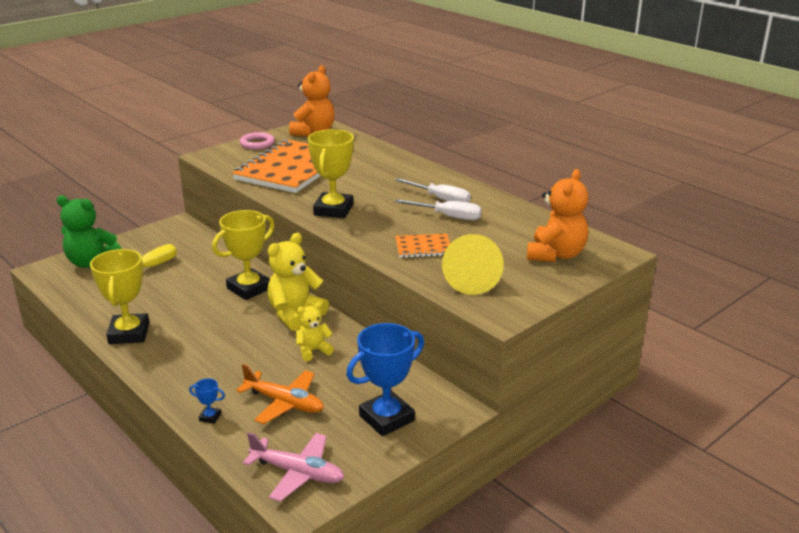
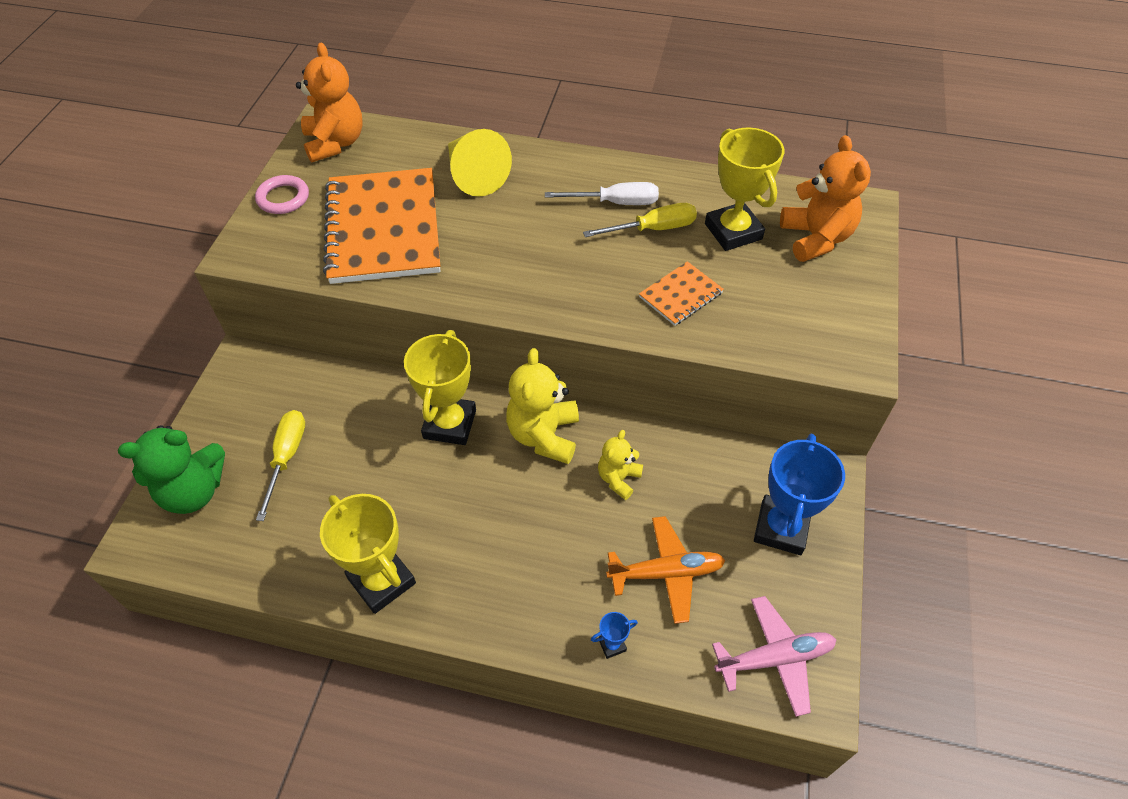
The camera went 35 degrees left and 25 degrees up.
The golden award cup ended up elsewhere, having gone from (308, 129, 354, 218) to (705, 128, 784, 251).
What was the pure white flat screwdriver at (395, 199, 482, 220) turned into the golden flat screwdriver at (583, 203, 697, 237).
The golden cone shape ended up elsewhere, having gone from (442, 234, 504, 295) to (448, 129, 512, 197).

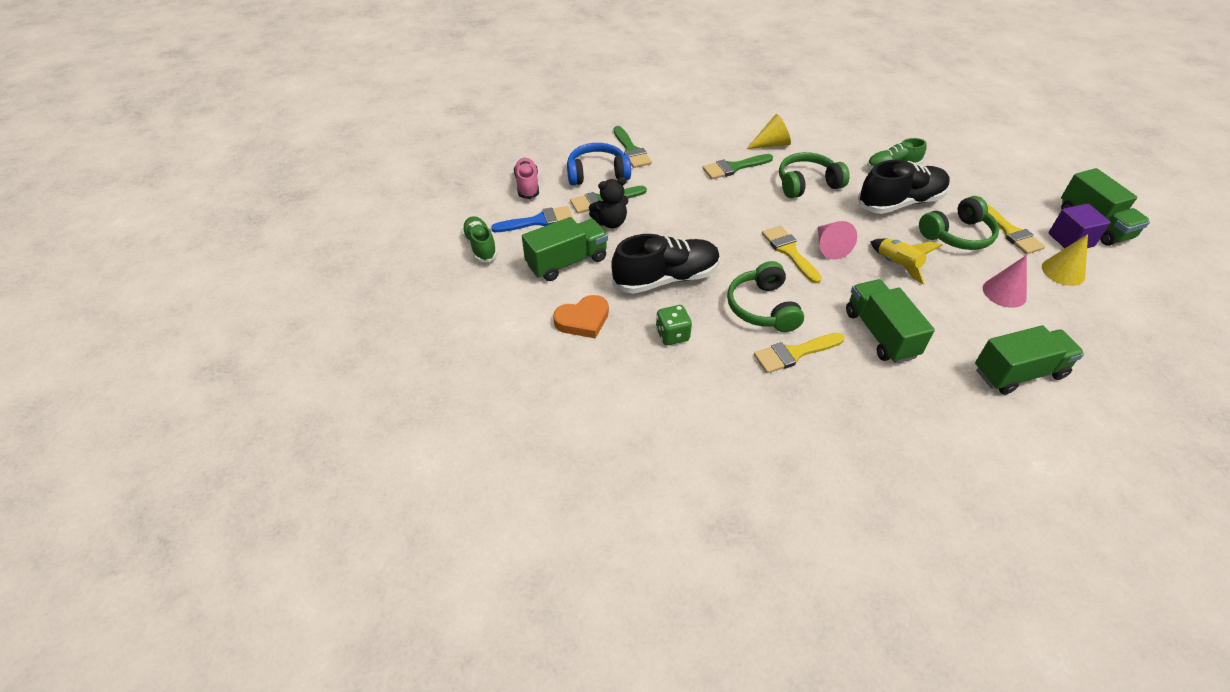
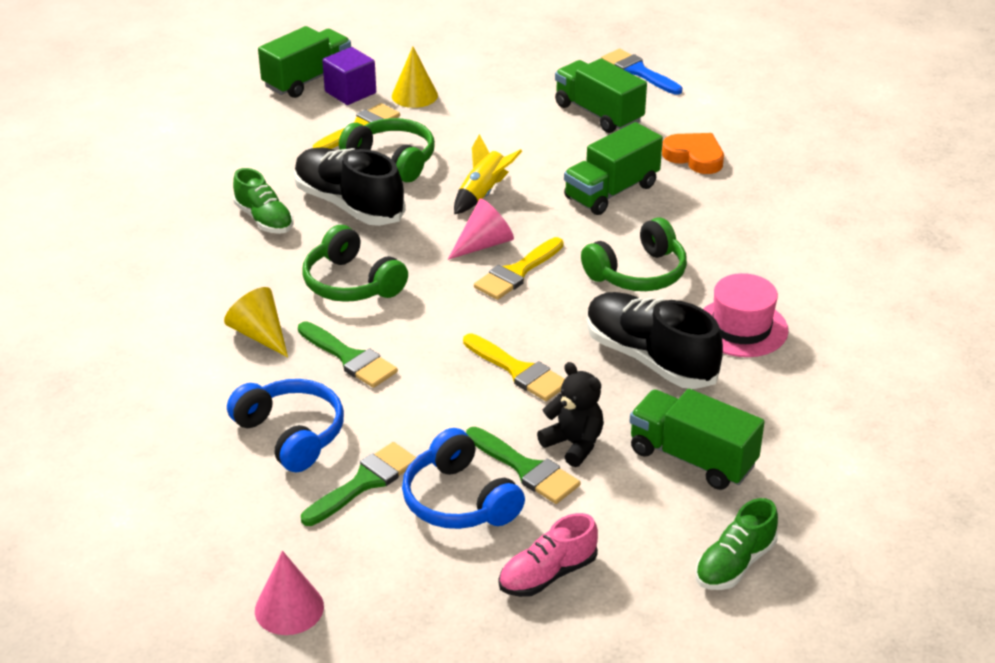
The camera went 115 degrees left and 10 degrees down.
The royal blue paintbrush ended up elsewhere, having gone from (491, 206, 573, 232) to (601, 49, 682, 95).
The bright orange heart ended up elsewhere, having gone from (553, 295, 609, 339) to (662, 133, 724, 174).
Where the leaf-green die stood at (656, 305, 692, 345), the rose-pink tall hat came to stand at (703, 273, 789, 357).
The golden paintbrush ended up elsewhere, having gone from (754, 333, 845, 373) to (463, 333, 565, 401).
The rose-pink cone shape ended up elsewhere, having gone from (983, 255, 1027, 308) to (255, 551, 324, 635).
The second view gained the royal blue headset at (227, 379, 344, 472).

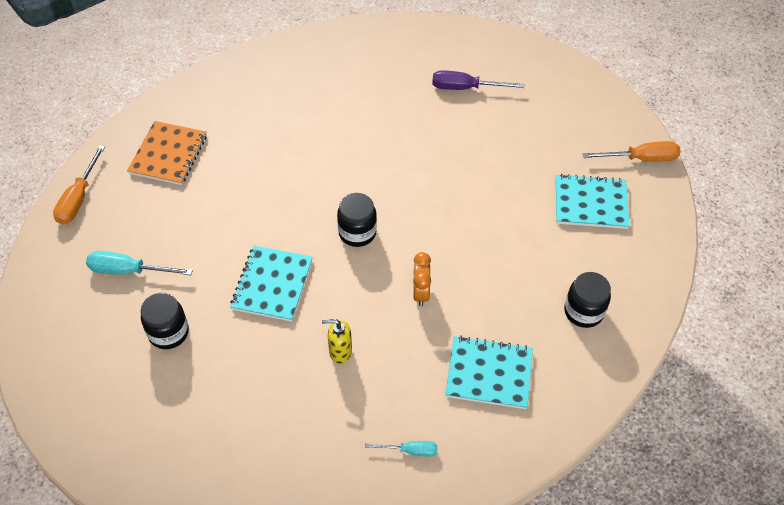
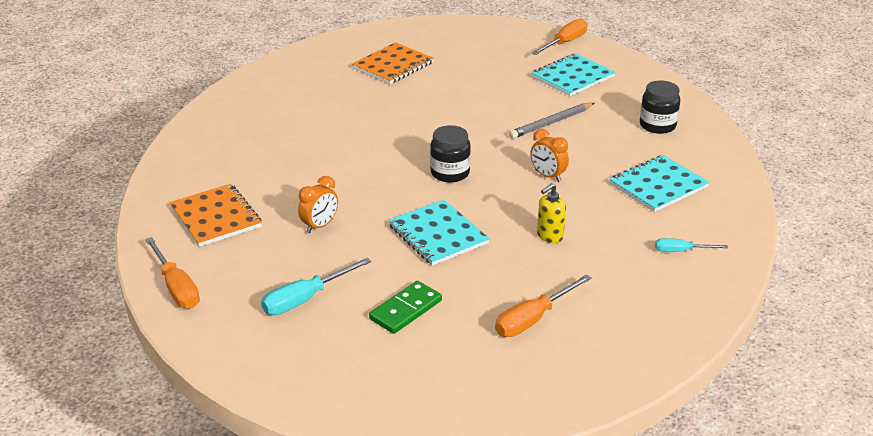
The camera went 45 degrees left and 20 degrees down.
Where the jet-black preserve jar stood at (141, 293, 189, 349), the leaf-green domino came to stand at (369, 281, 442, 334).
The teal flat screwdriver at (365, 441, 437, 456) ended up facing another way, 135 degrees counterclockwise from before.
Where the purple flat screwdriver stood at (432, 70, 524, 90), the bright orange notebook came to stand at (352, 42, 434, 84).
The second view gained the bright orange alarm clock at (298, 176, 338, 233).
The second view gained the bright orange flat screwdriver at (495, 275, 592, 337).
The second view gained the grey wooden pencil at (509, 103, 594, 139).

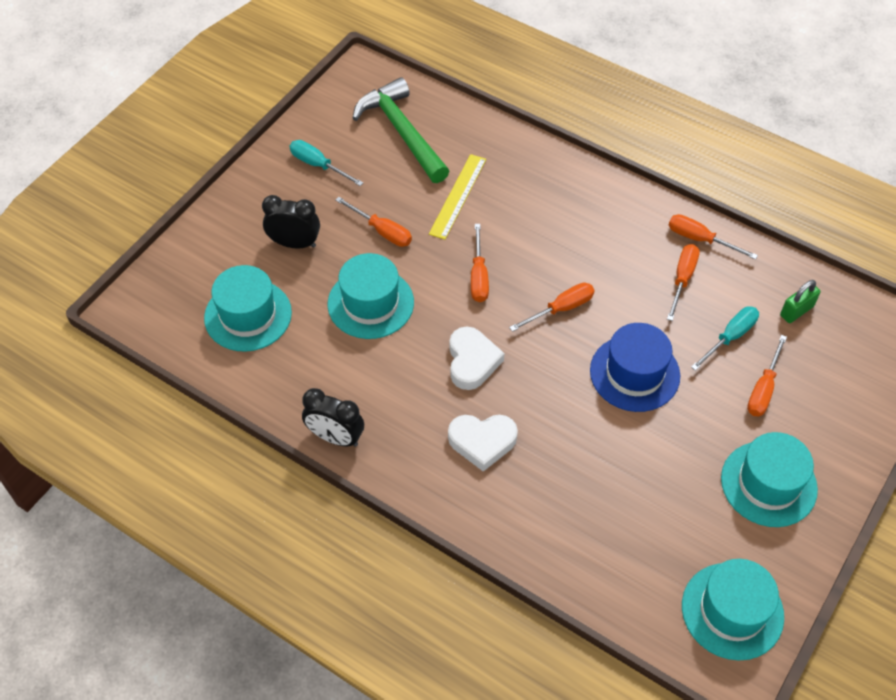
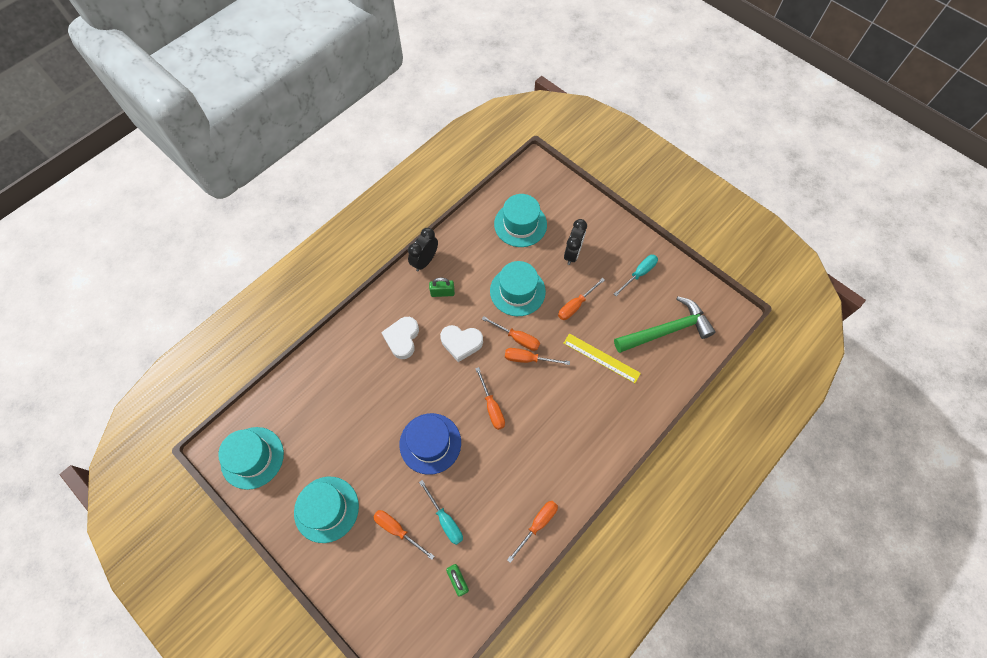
The camera went 100 degrees right and 10 degrees up.
The bright orange flat screwdriver ended up elsewhere, having gone from (667, 244, 700, 321) to (482, 316, 540, 351).
The second view gained the leaf-green lock at (429, 278, 455, 297).

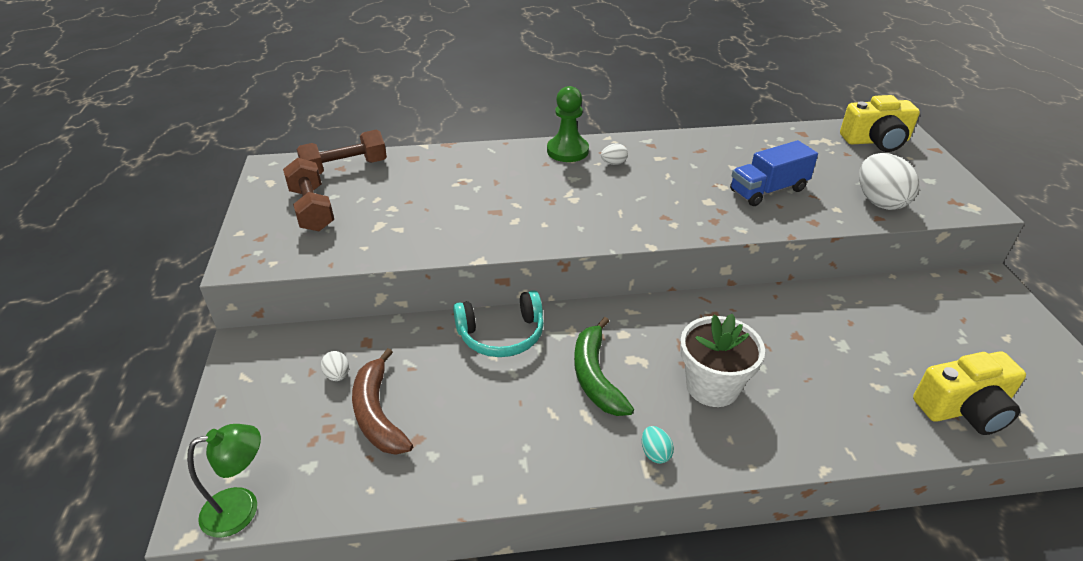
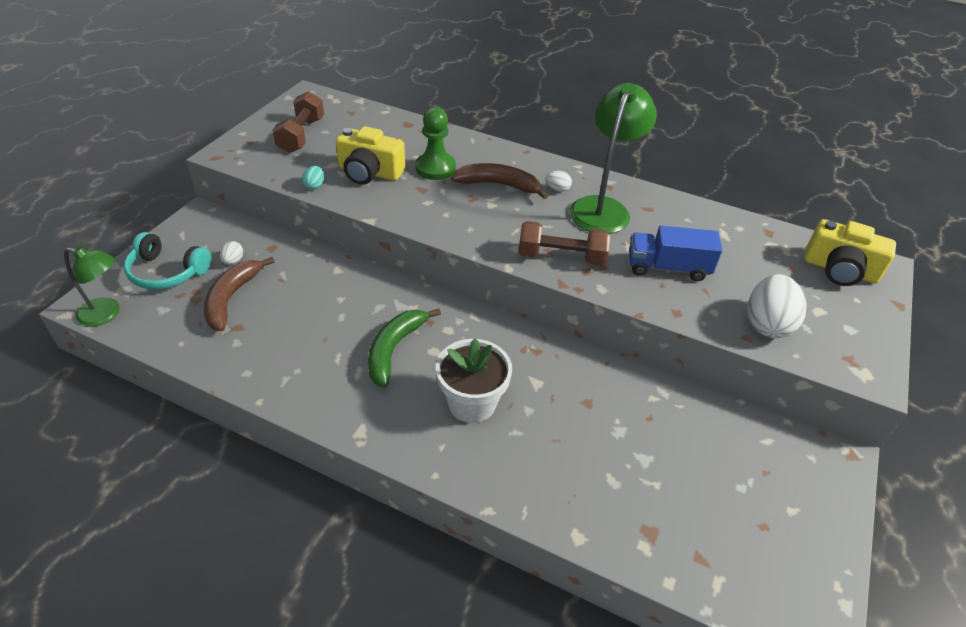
The camera went 30 degrees right and 5 degrees up.
The dark brown free weight ended up elsewhere, having gone from (296, 130, 387, 174) to (518, 221, 610, 266).
The teal headset ended up elsewhere, having gone from (453, 290, 544, 357) to (124, 232, 211, 290).
The leaf-green game pawn ended up elsewhere, having gone from (547, 86, 589, 162) to (416, 107, 456, 180).
The teal egg ended up elsewhere, having gone from (642, 426, 674, 464) to (302, 166, 324, 190).
The golden photo camera ended up elsewhere, having gone from (913, 351, 1026, 435) to (336, 126, 405, 185).
The second view gained the dark brown banana at (451, 163, 548, 199).
The second view gained the leaf-green desk lamp at (569, 83, 657, 234).

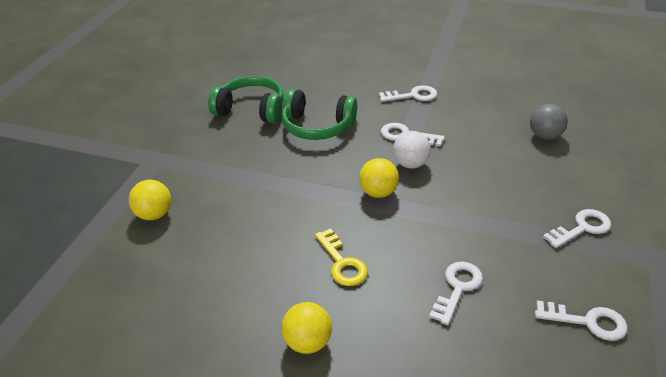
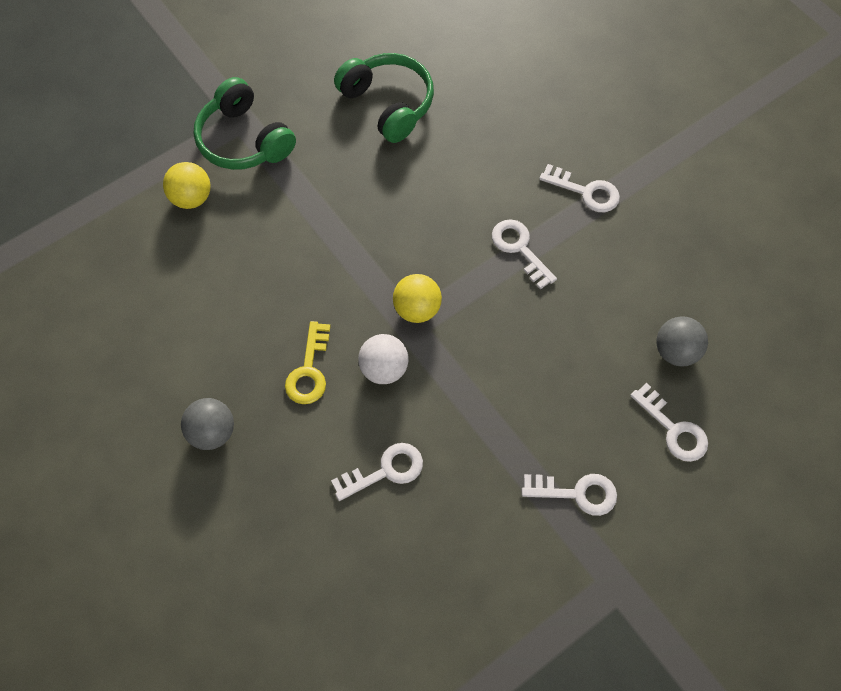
The camera went 35 degrees right and 25 degrees up.
What was the golden play ball at (281, 302, 332, 354) turned into the grey play ball at (181, 398, 234, 450).
The leaf-green headset ended up elsewhere, having gone from (282, 89, 357, 140) to (193, 77, 296, 170).
The pure white play ball ended up elsewhere, having gone from (393, 131, 431, 168) to (358, 334, 409, 384).
The pure white door key ended up elsewhere, having gone from (535, 300, 627, 341) to (630, 383, 708, 462).

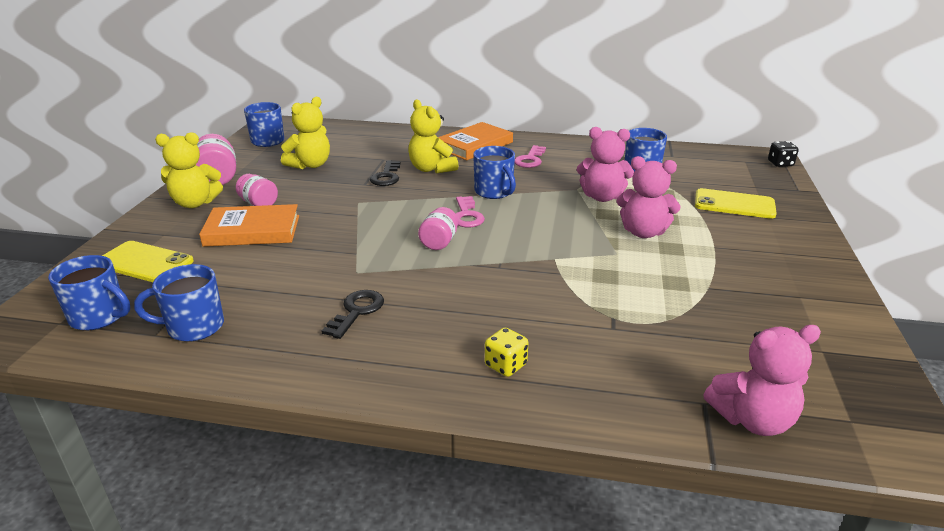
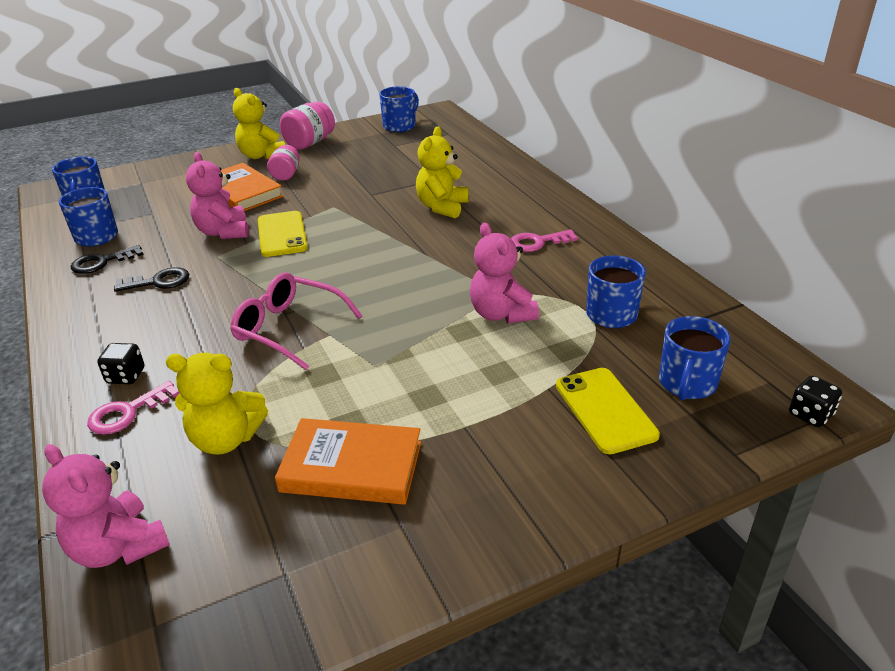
The camera went 55 degrees right and 5 degrees up.
The golden smartphone ended up elsewhere, having gone from (102, 241, 194, 282) to (258, 211, 308, 257).
The golden teddy bear ended up elsewhere, having gone from (281, 97, 330, 169) to (166, 353, 268, 455).
The jet-black door key ended up elsewhere, having gone from (370, 161, 400, 186) to (71, 245, 144, 274).
The second view lost the rose-pink preserve jar at (418, 207, 458, 250).
The bright orange hardback ended up elsewhere, having gone from (438, 122, 513, 160) to (275, 418, 421, 505).
The rose-pink door key ended up elsewhere, having gone from (455, 196, 485, 227) to (87, 381, 179, 435).
The royal blue mug ended up elsewhere, having gone from (473, 146, 516, 199) to (659, 316, 730, 400).
What was the golden die at (485, 327, 528, 377) turned into the jet-black die at (97, 343, 144, 384).
The rose-pink teddy bear ended up elsewhere, having gone from (616, 156, 681, 238) to (186, 152, 249, 239).
The second view gained the rose-pink eyeglasses at (230, 272, 363, 370).

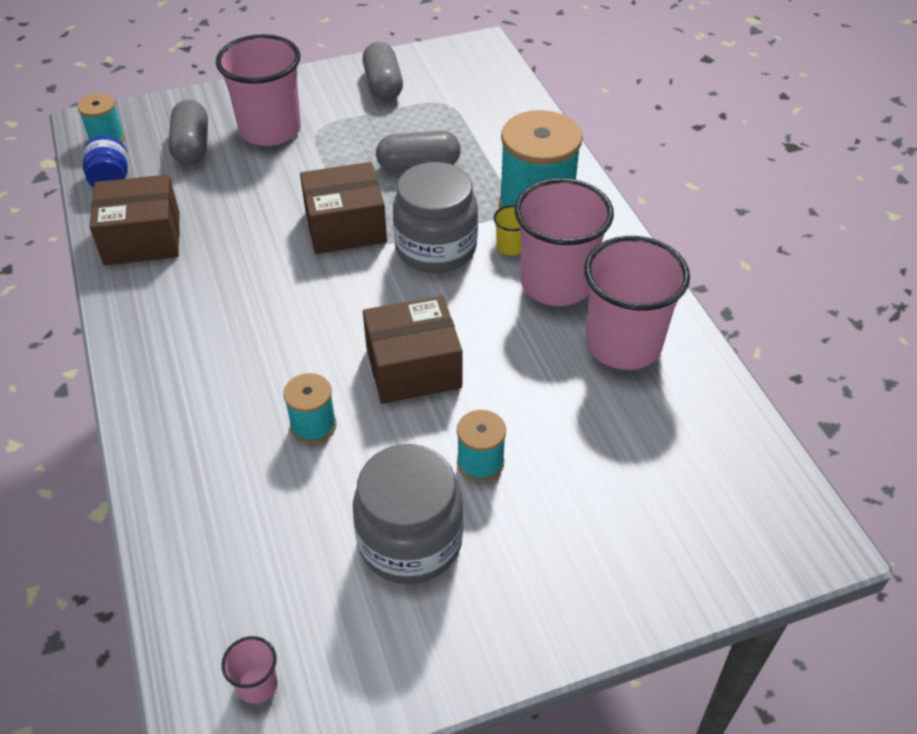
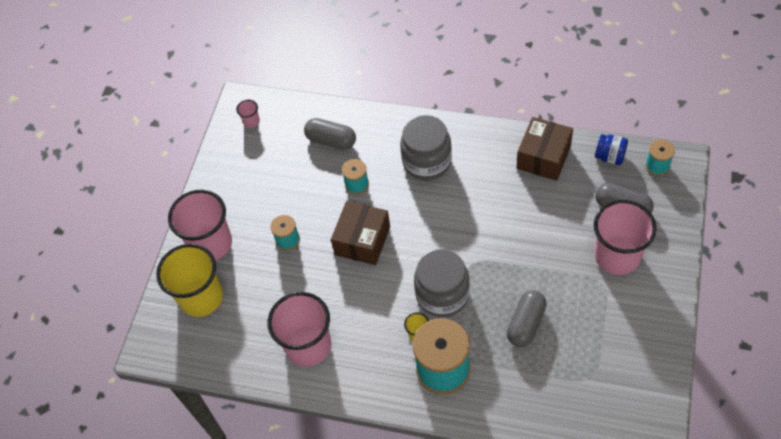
The camera went 130 degrees right and 10 degrees up.
The second view lost the dark brown box at (300, 162, 387, 254).
The grey preserve jar ended up elsewhere, having gone from (353, 444, 464, 584) to (400, 115, 452, 180).
The grey pill shape ended up elsewhere, having gone from (362, 42, 403, 101) to (304, 118, 356, 150).
The rose-pink beaker ended up elsewhere, having gone from (514, 178, 614, 306) to (168, 190, 232, 261).
The second view gained the golden beaker at (156, 244, 223, 317).

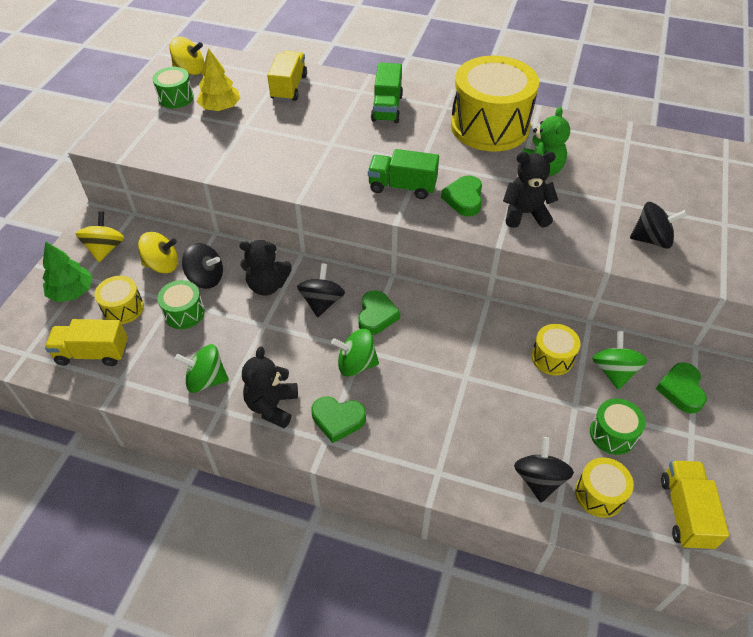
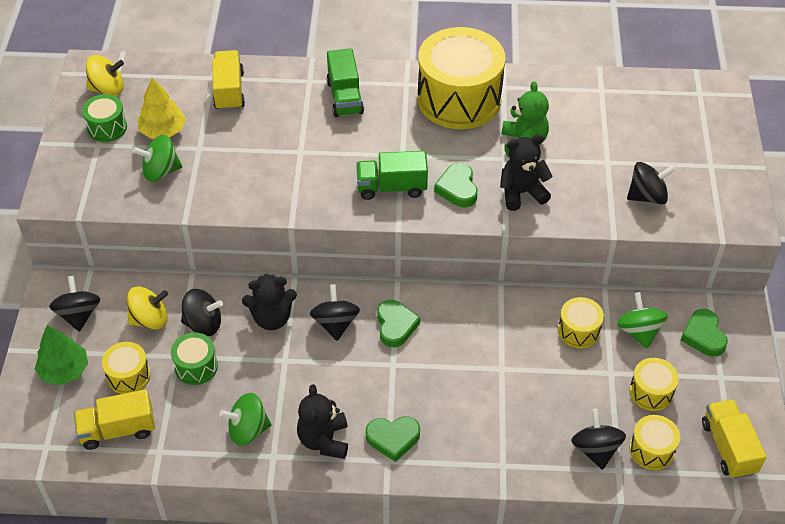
The camera went 15 degrees left and 0 degrees up.
What was the golden spinning top at (76, 211, 124, 262) turned into the jet-black spinning top at (49, 276, 100, 332).
The leaf-green spinning top ended up elsewhere, having gone from (331, 329, 379, 376) to (133, 135, 182, 182).
What was the leaf-green drum at (590, 398, 646, 455) turned into the golden drum at (629, 358, 679, 411).

